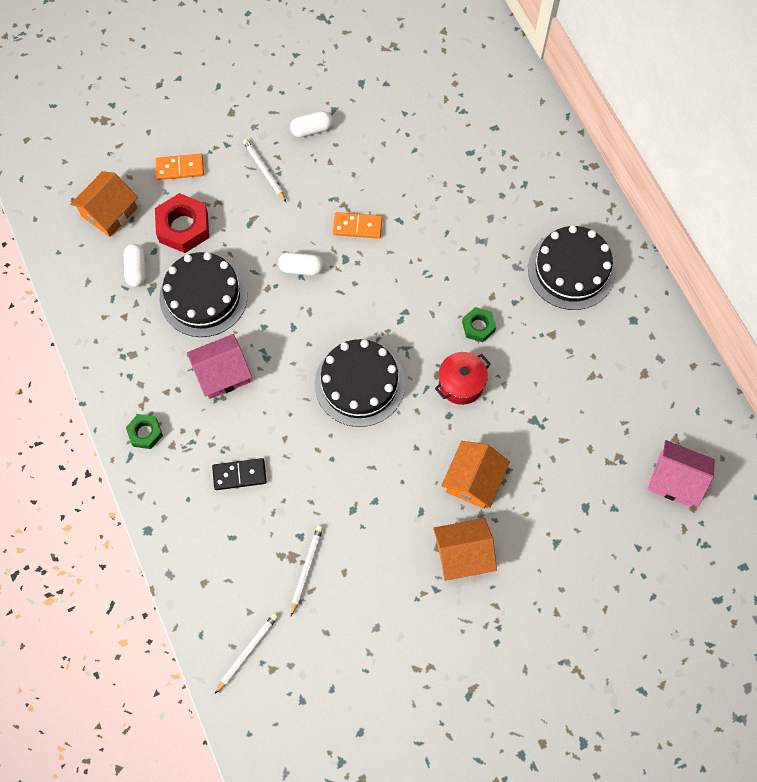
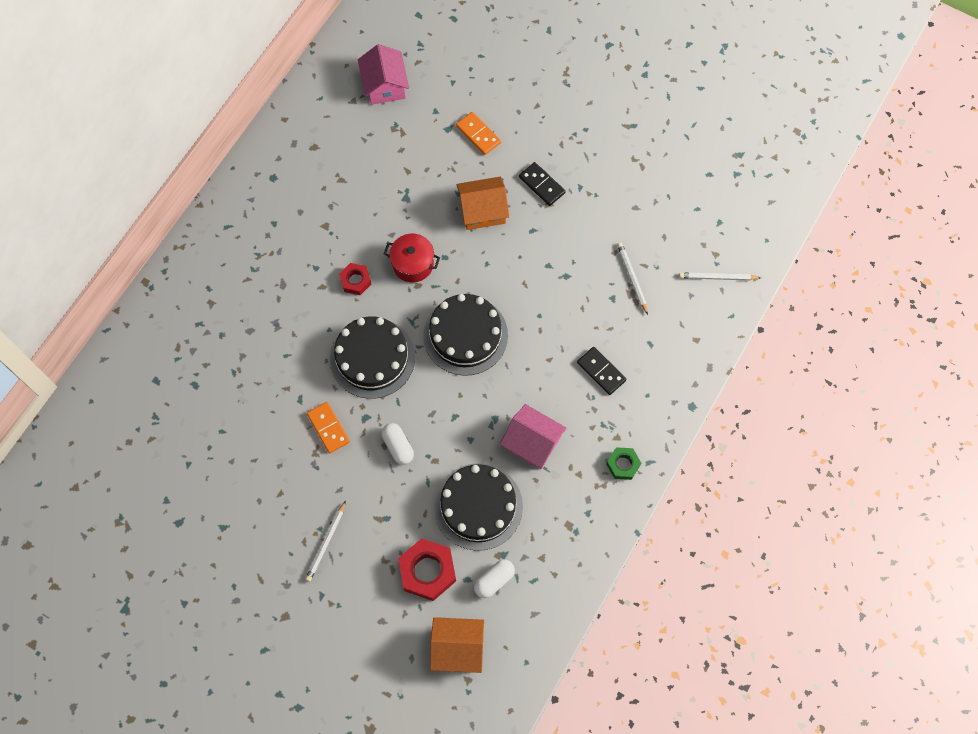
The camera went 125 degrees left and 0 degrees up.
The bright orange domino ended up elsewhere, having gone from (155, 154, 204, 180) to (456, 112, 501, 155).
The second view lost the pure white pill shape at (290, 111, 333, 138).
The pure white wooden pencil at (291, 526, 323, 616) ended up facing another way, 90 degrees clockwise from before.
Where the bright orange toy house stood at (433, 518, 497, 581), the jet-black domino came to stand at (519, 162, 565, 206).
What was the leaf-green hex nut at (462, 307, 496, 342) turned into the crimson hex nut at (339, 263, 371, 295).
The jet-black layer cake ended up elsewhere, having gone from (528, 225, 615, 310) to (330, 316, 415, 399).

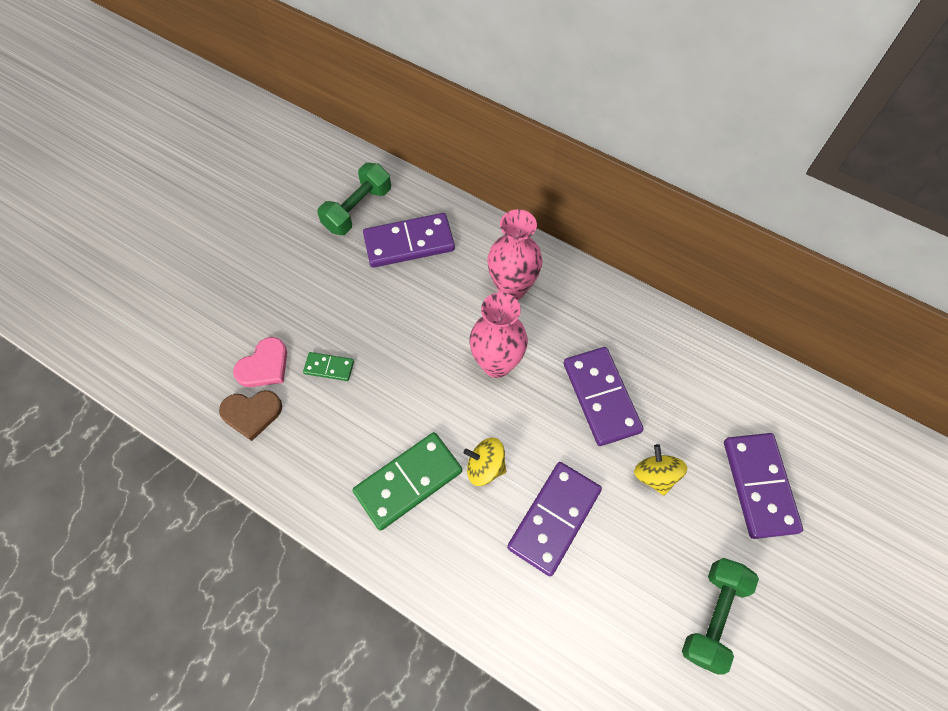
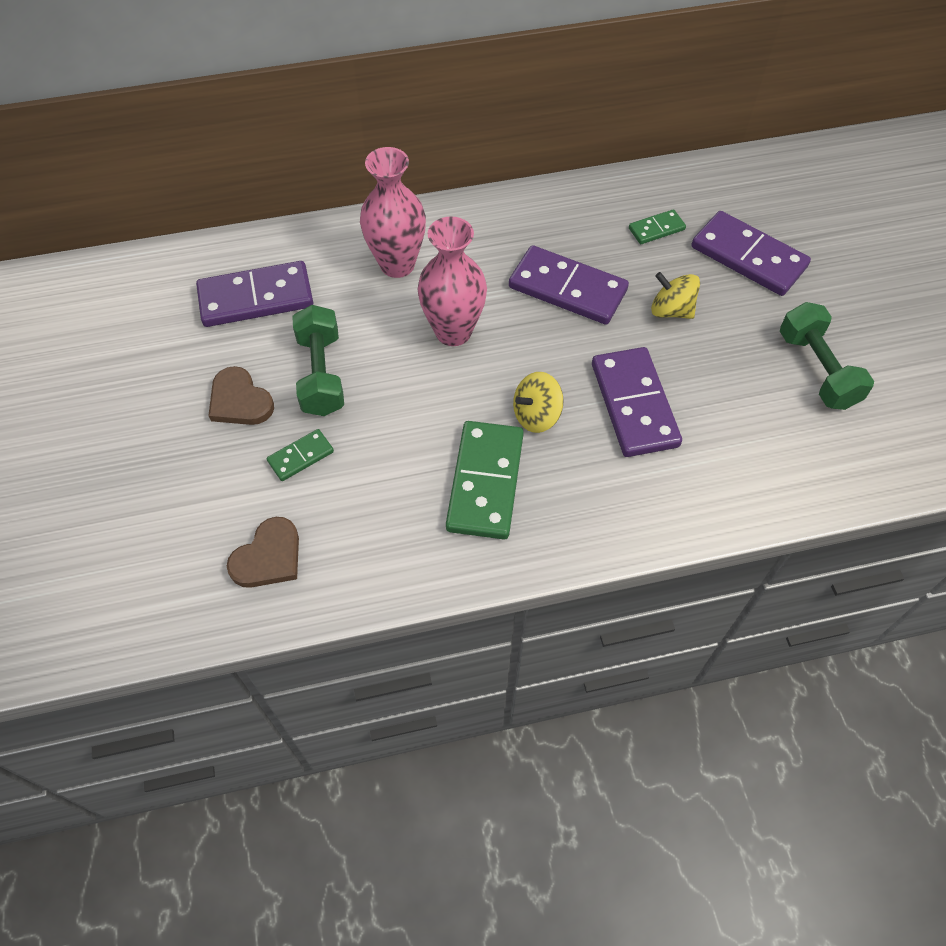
The camera went 45 degrees left and 5 degrees down.
The second view lost the rose-pink heart at (233, 337, 287, 387).
The leaf-green free weight ended up elsewhere, having gone from (317, 163, 391, 235) to (292, 305, 344, 416).
The purple domino at (363, 213, 455, 268) ended up facing another way, 45 degrees clockwise from before.
The second view gained the dark brown heart at (208, 366, 274, 425).
The second view gained the leaf-green domino at (629, 209, 686, 244).

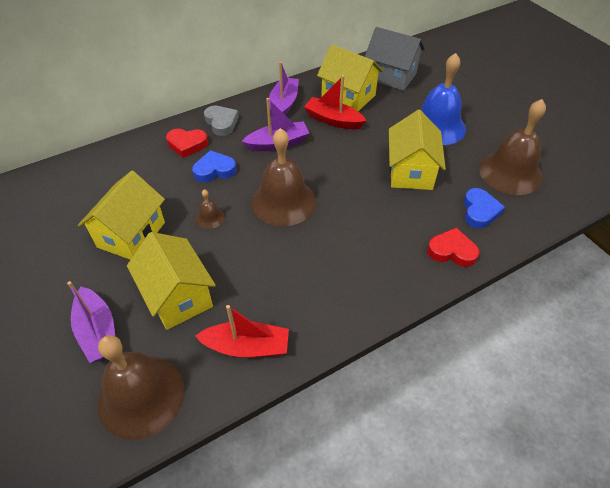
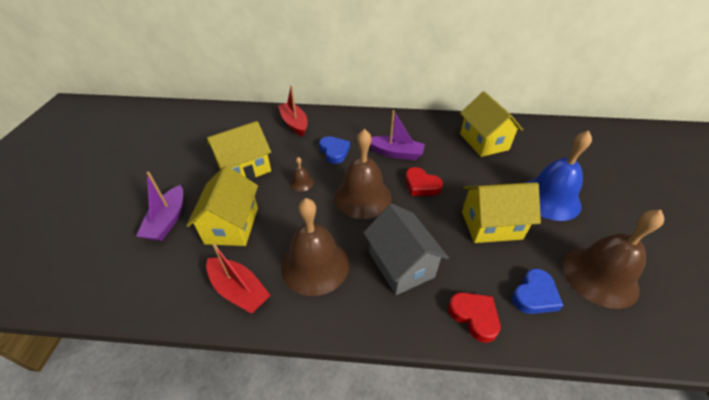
The camera went 35 degrees right and 5 degrees down.
The dark brown school bell ended up elsewhere, having gone from (97, 335, 185, 440) to (281, 198, 349, 296).
The crimson heart ended up elsewhere, having gone from (166, 129, 208, 158) to (405, 167, 443, 196).
The royal blue heart at (192, 150, 236, 182) ended up facing another way, 45 degrees clockwise from before.
The second view lost the grey heart at (204, 106, 239, 136).
The second view lost the purple toy boat at (269, 61, 299, 115).
The crimson toy boat ended up elsewhere, having gone from (304, 75, 367, 129) to (278, 86, 308, 137).
The grey toy house ended up elsewhere, having gone from (365, 27, 425, 91) to (363, 204, 449, 295).
The golden toy house at (389, 110, 446, 190) ended up facing another way, 45 degrees clockwise from before.

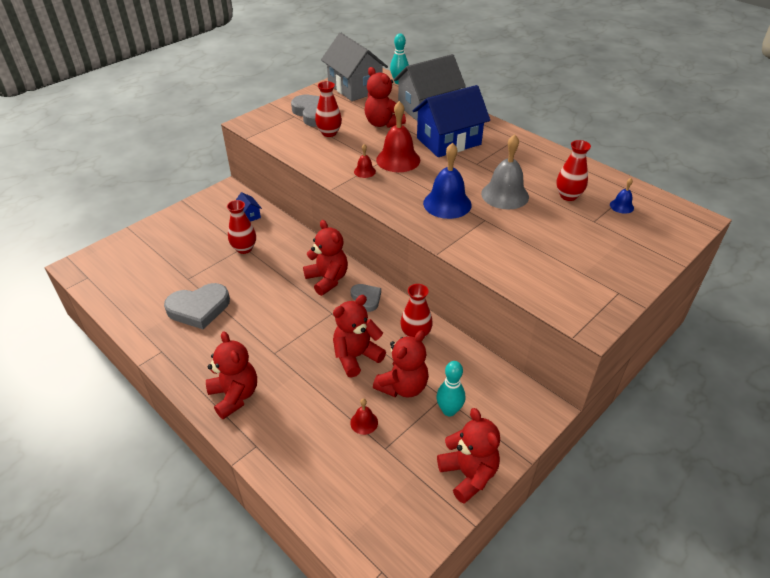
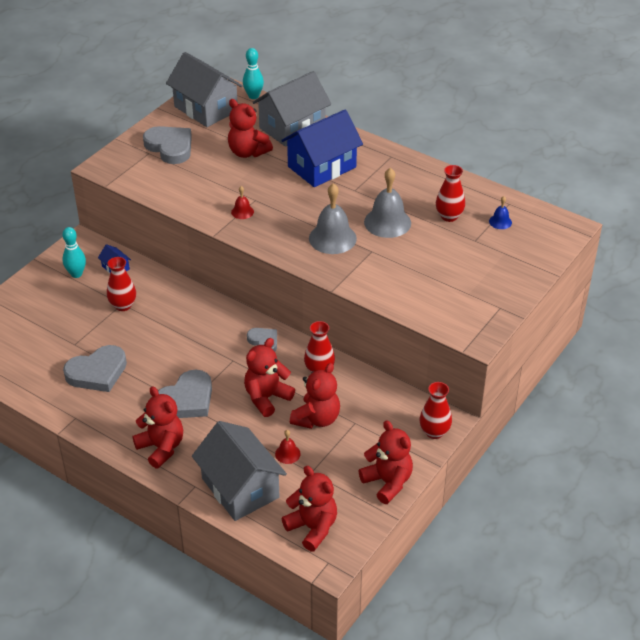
The camera went 10 degrees left and 0 degrees up.
The crimson teddy bear ended up elsewhere, having gone from (303, 220, 348, 296) to (282, 466, 337, 551).
The crimson tall vase ended up elsewhere, having gone from (315, 81, 342, 137) to (419, 382, 452, 439).
The second view lost the crimson school bell at (376, 101, 420, 172).
What was the royal blue school bell at (423, 143, 472, 219) turned into the grey school bell at (309, 183, 357, 254).
The teal tenpin ended up elsewhere, having gone from (436, 361, 465, 416) to (62, 227, 86, 278).
The second view gained the grey heart at (158, 370, 212, 418).
The second view gained the grey toy house at (192, 421, 287, 521).

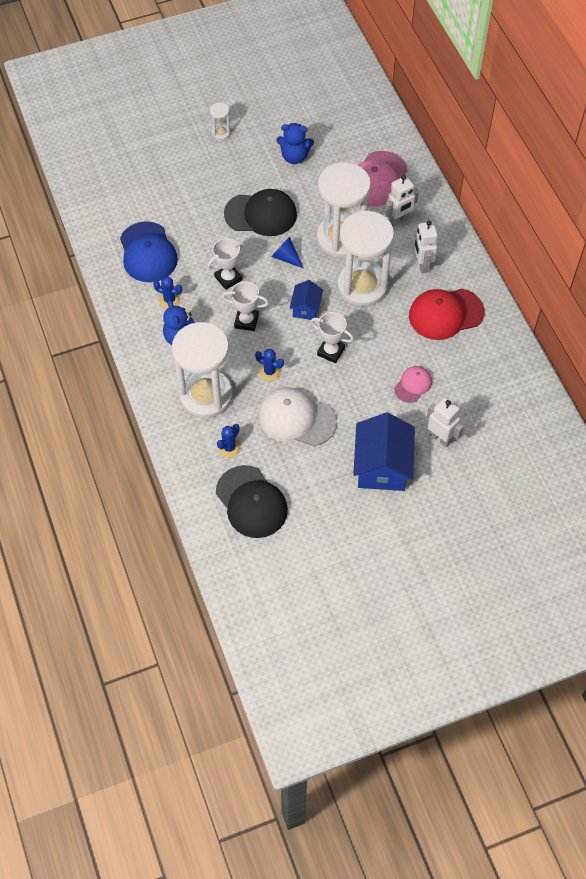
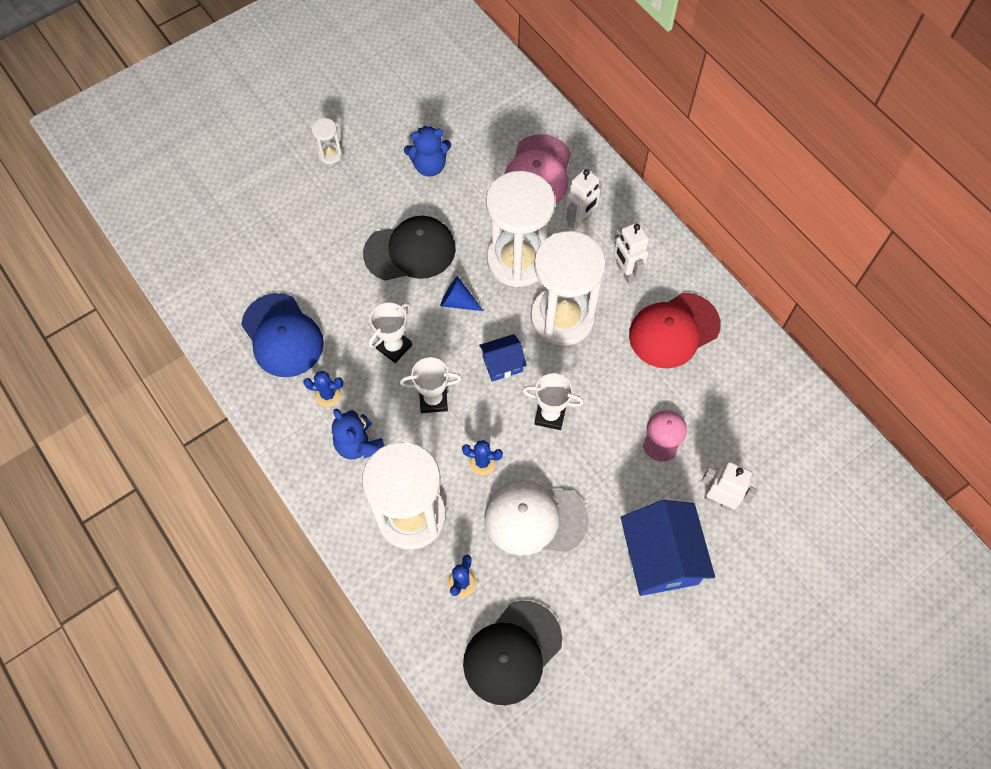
The camera went 15 degrees left and 5 degrees up.
The jet-black baseball cap at (216, 465, 288, 538) ended up facing another way, 90 degrees clockwise from before.
The royal blue toy house at (290, 280, 323, 320) ended up facing another way, 75 degrees clockwise from before.

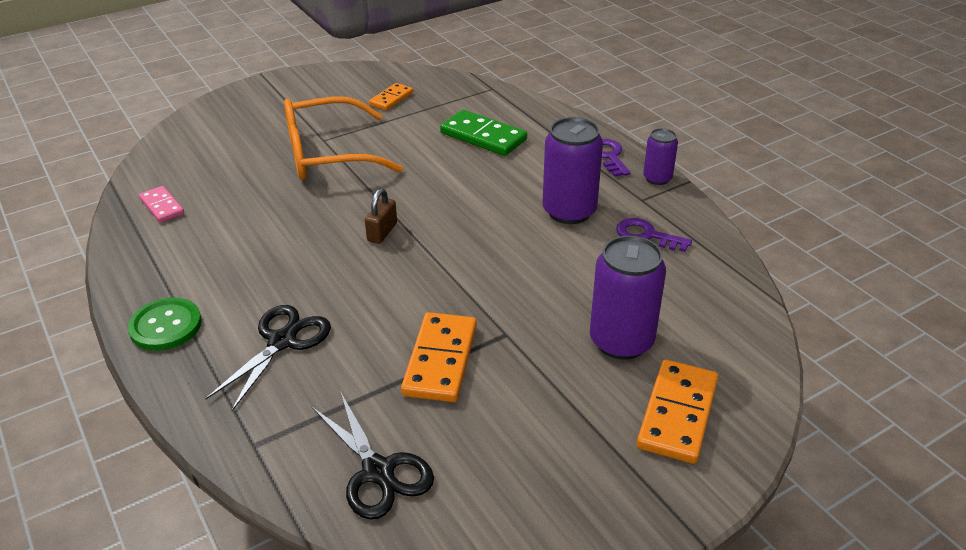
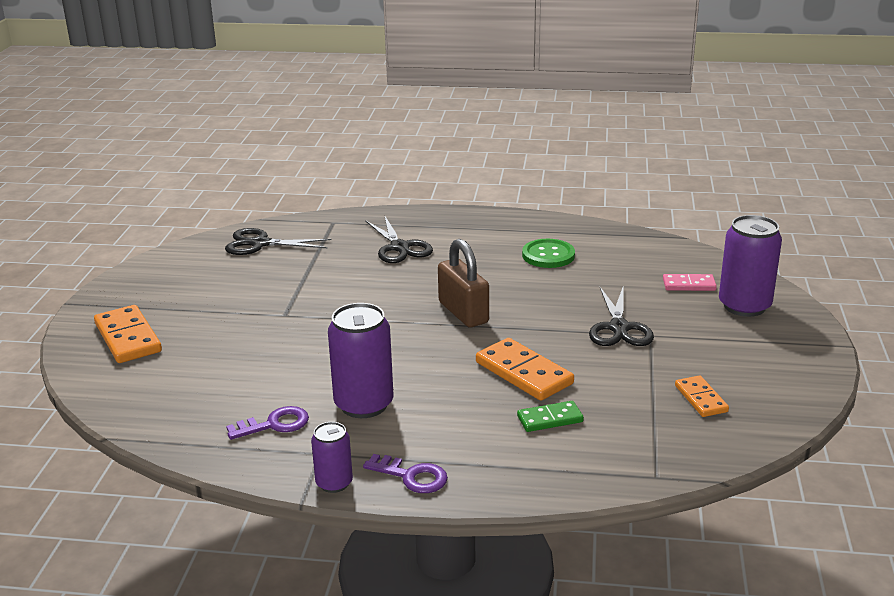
The camera went 130 degrees right and 10 degrees down.
The leaf-green button ended up elsewhere, having gone from (128, 297, 202, 351) to (522, 239, 575, 268).
The rose-pink domino ended up elsewhere, having gone from (139, 186, 184, 223) to (663, 274, 717, 291).
Where the bright orange eyeglasses stood at (284, 97, 403, 180), the jet-black pair of scissors came to stand at (589, 287, 654, 346).
The size of the dark brown lock at (365, 188, 397, 244) changed by a factor of 1.71.
The bright orange domino ended up elsewhere, having gone from (401, 312, 477, 402) to (476, 338, 574, 401).
The size of the leaf-green domino at (440, 110, 527, 156) changed by a factor of 0.59.
The purple soda can ended up elsewhere, having gone from (590, 236, 666, 360) to (719, 215, 782, 317).

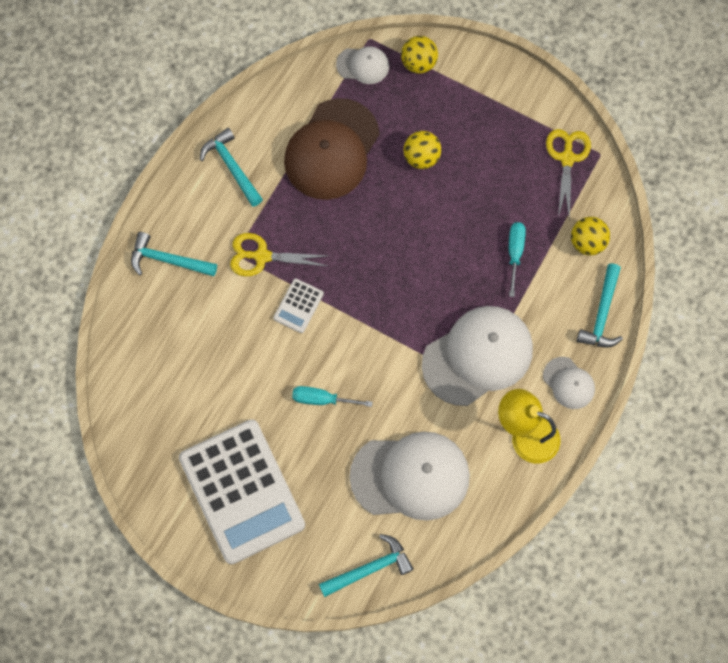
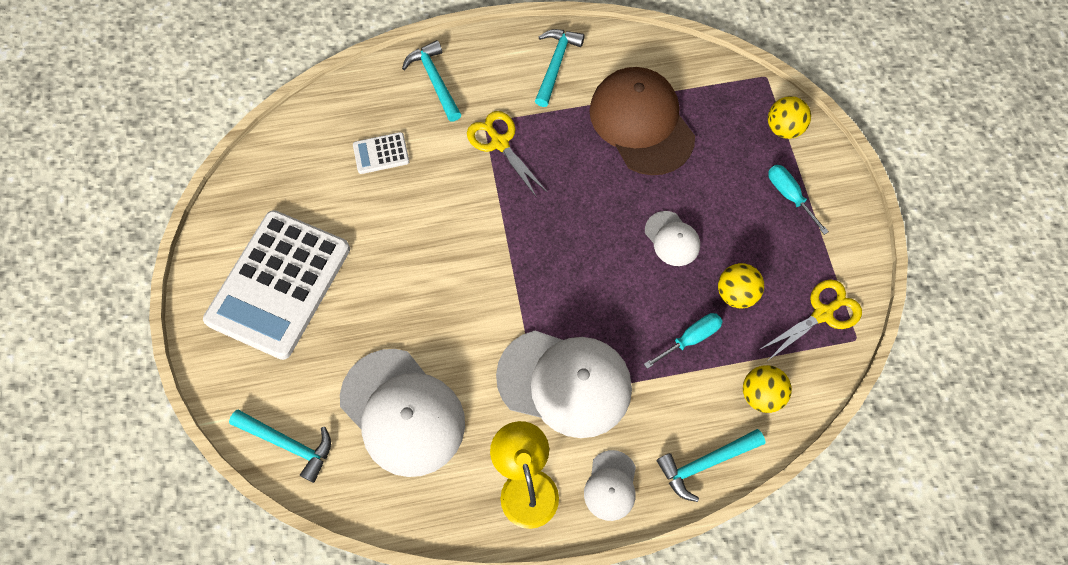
The camera went 50 degrees right and 5 degrees down.
The pure white adding machine ended up elsewhere, having gone from (273, 279, 324, 333) to (353, 132, 409, 174).
The dark brown baseball cap at (284, 98, 379, 200) ended up facing another way, 75 degrees clockwise from before.
The teal flat screwdriver ended up elsewhere, having gone from (292, 386, 373, 407) to (768, 165, 829, 235).
The pure white baseball cap ended up elsewhere, having gone from (336, 46, 389, 84) to (645, 211, 700, 266).
The golden play ball ended up elsewhere, having gone from (403, 131, 441, 169) to (718, 263, 764, 308).

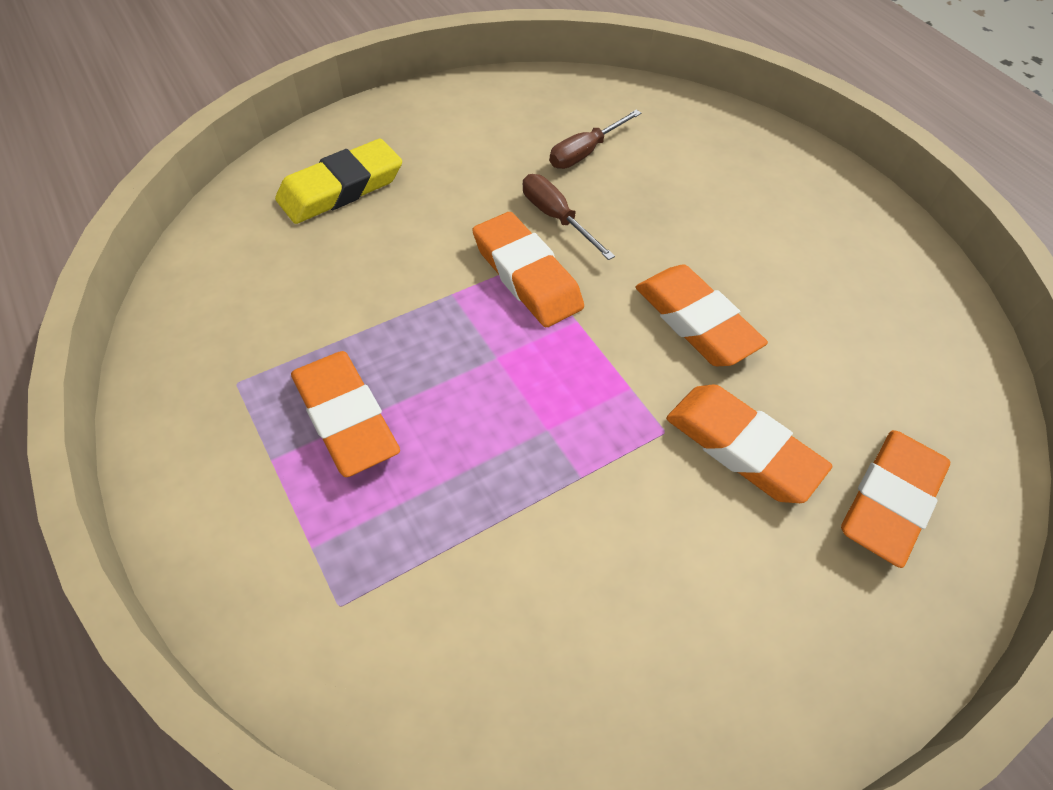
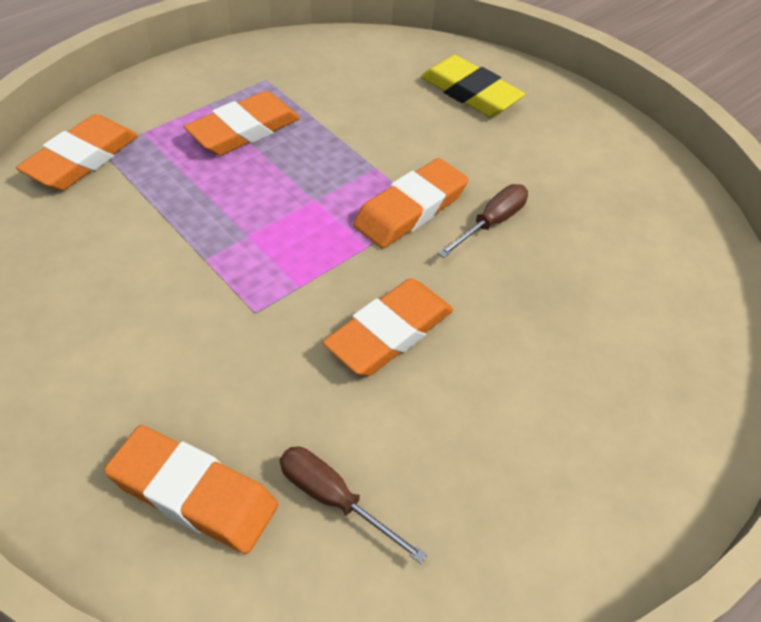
The camera went 80 degrees right and 5 degrees down.
The dark brown flat screwdriver ended up elsewhere, having gone from (549, 110, 641, 169) to (280, 447, 427, 564).
The bright orange eraser ended up elsewhere, having gone from (666, 385, 832, 503) to (16, 114, 138, 190).

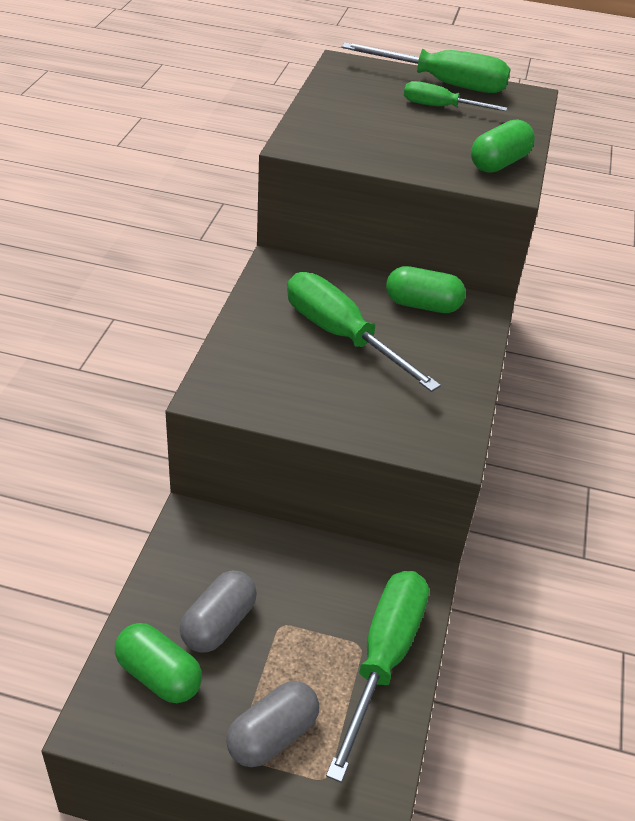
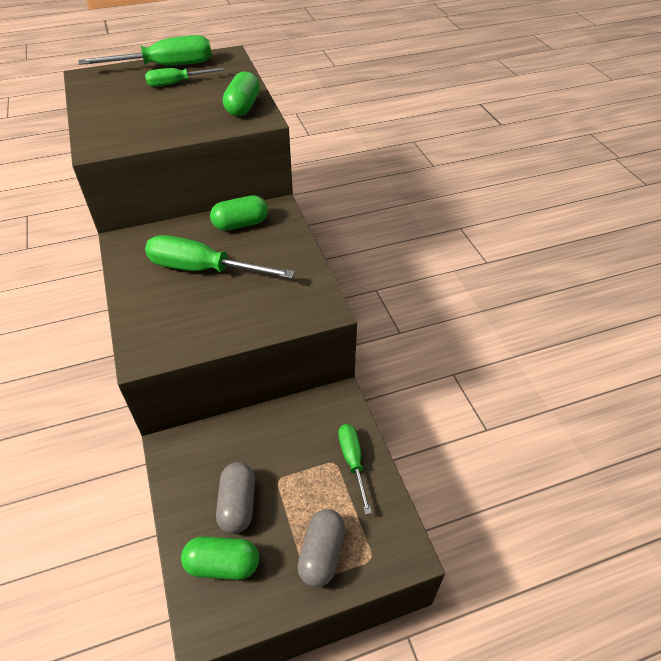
The camera went 30 degrees left and 5 degrees up.
The size of the leaf-green flat screwdriver at (326, 571, 429, 783) changed by a factor of 0.58.

